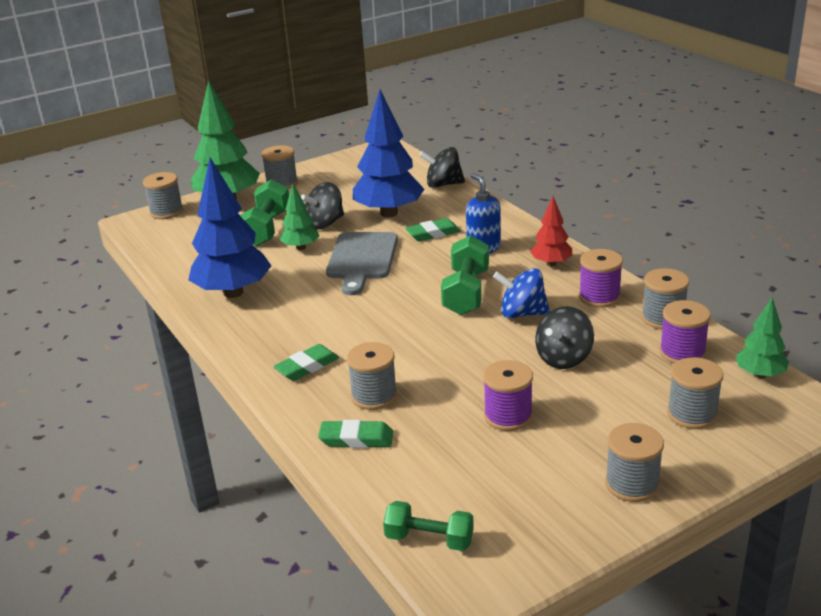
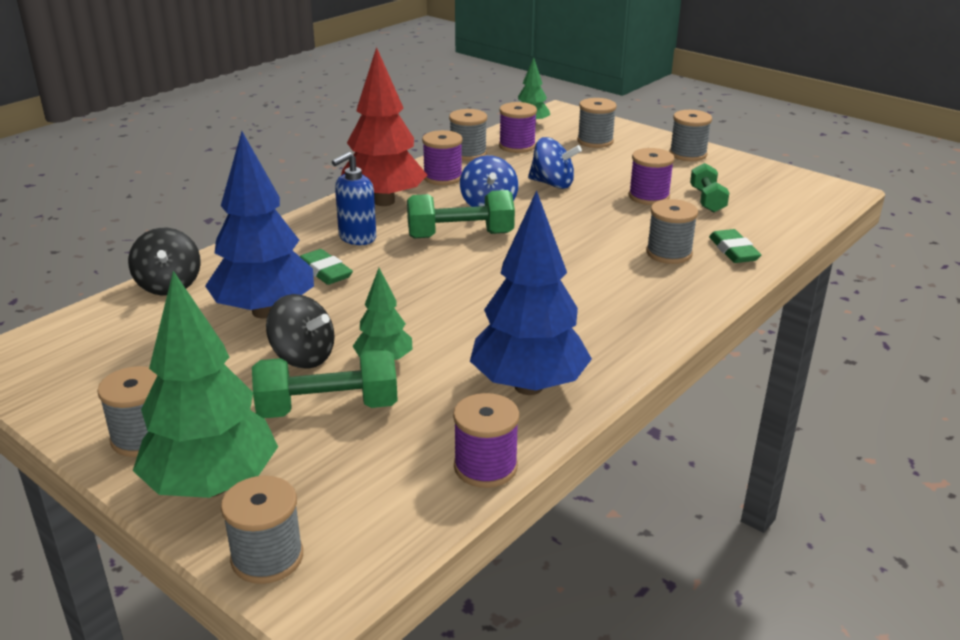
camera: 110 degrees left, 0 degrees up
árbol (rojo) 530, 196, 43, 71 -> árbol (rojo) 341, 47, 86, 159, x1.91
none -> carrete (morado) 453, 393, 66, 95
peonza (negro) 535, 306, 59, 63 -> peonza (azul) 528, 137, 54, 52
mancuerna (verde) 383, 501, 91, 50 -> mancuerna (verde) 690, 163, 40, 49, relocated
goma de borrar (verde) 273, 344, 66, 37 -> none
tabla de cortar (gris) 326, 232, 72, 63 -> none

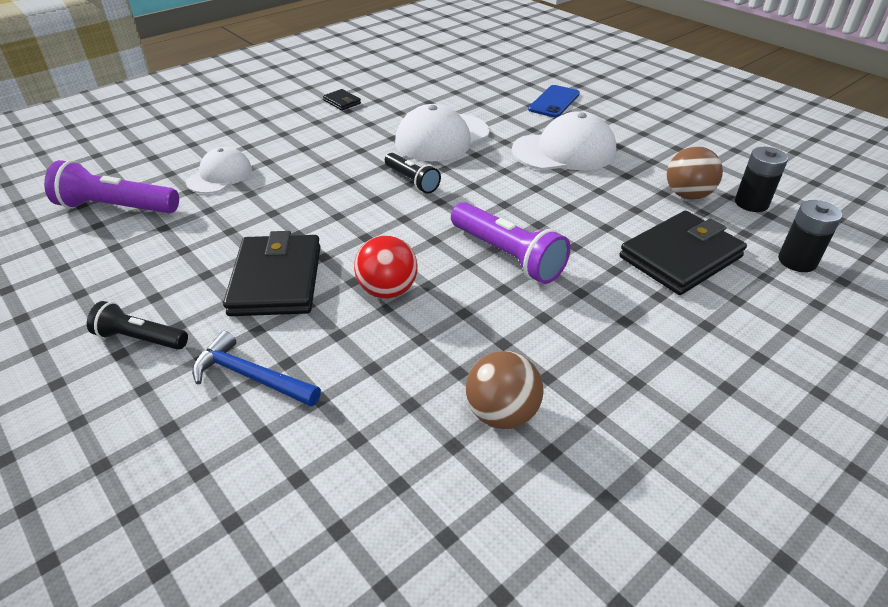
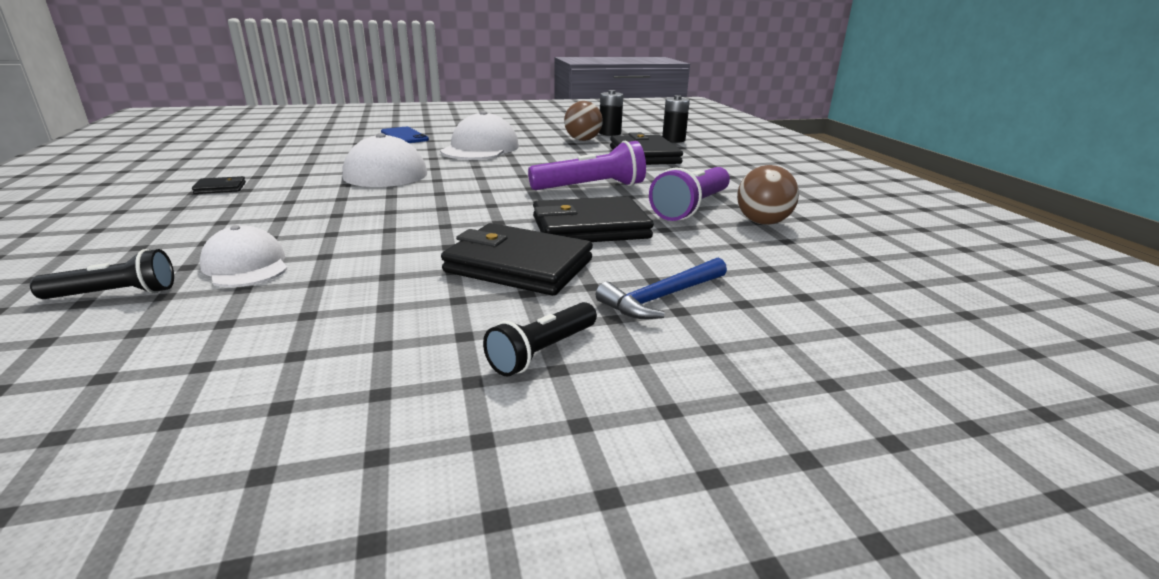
camera: 65 degrees left, 15 degrees down
lámpara de mano (negro) 385, 153, 56, 41 -> lámpara de mano (negro) 30, 249, 144, 50, relocated
pelota (rojo) 354, 235, 64, 63 -> cartera (negro) 533, 196, 121, 46
lámpara de mano (morado) 44, 160, 135, 53 -> lámpara de mano (morado) 649, 167, 81, 54, relocated

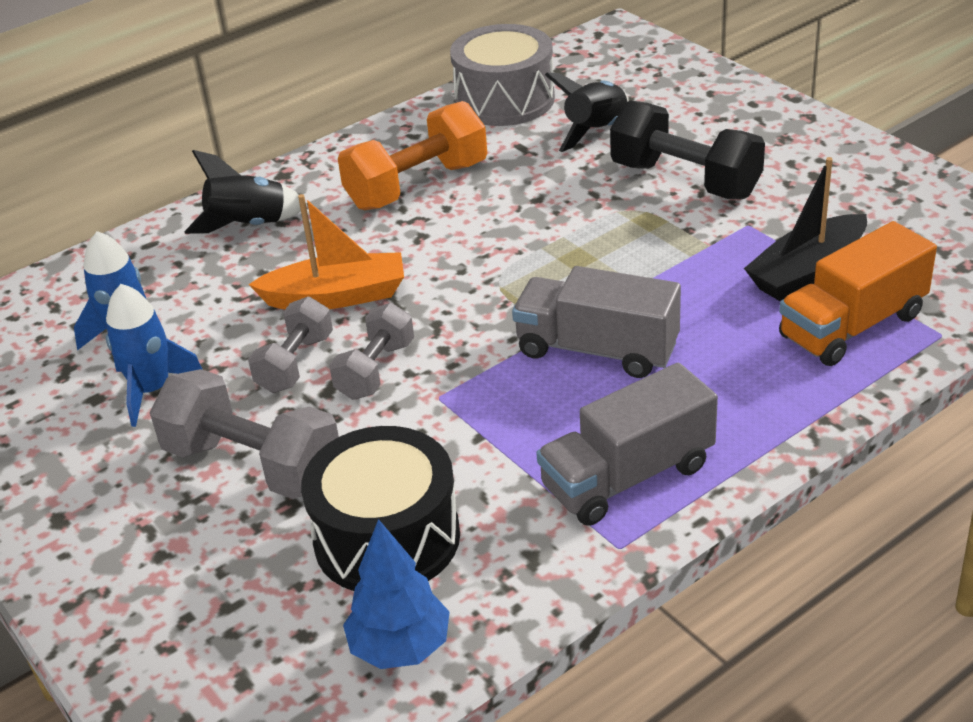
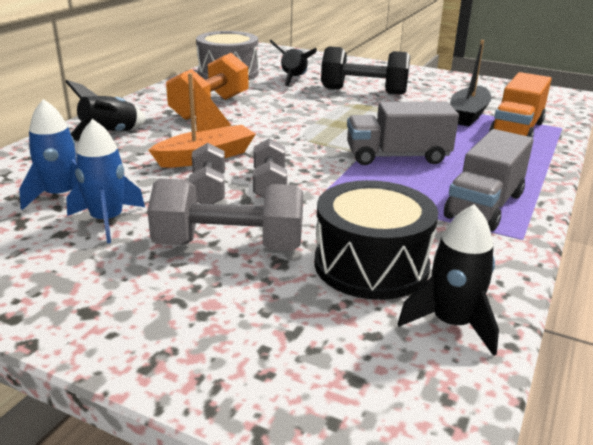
camera: 30 degrees left, 10 degrees down
árbol (azul) 343, 519, 107, 150 -> cohete (negro) 398, 204, 101, 152

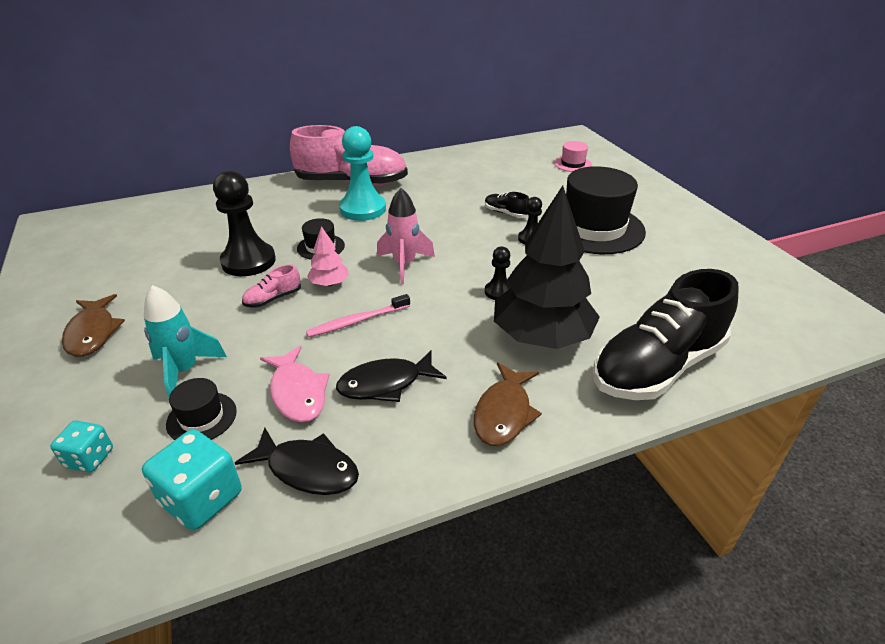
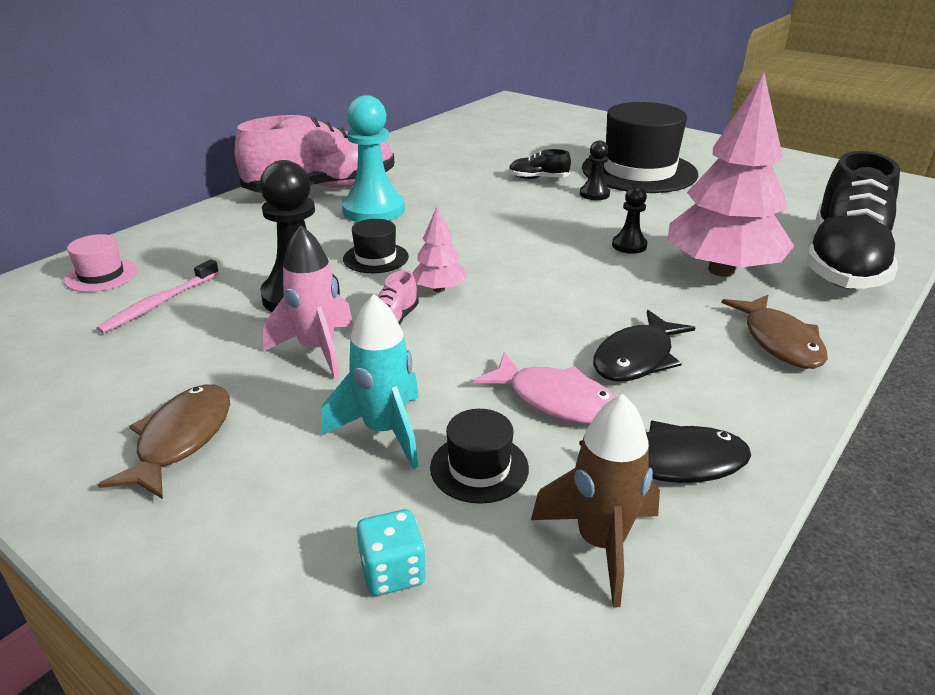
camera: 30 degrees left, 5 degrees down
sombrero (rosa) 554, 141, 38, 31 -> sombrero (rosa) 64, 234, 74, 58, relocated
cepillo de dientes (rosa) 306, 294, 104, 43 -> cepillo de dientes (rosa) 96, 260, 123, 73, relocated
pez (marrón) 62, 294, 63, 63 -> pez (marrón) 98, 384, 132, 115, 120 degrees counterclockwise
cohete (rosa) 377, 188, 58, 96 -> cohete (rosa) 263, 225, 91, 154, relocated
dado (turquesa) 142, 429, 99, 101 -> cohete (marrón) 531, 394, 129, 214
árbol (negro) 494, 185, 106, 164 -> árbol (rosa) 667, 73, 127, 204

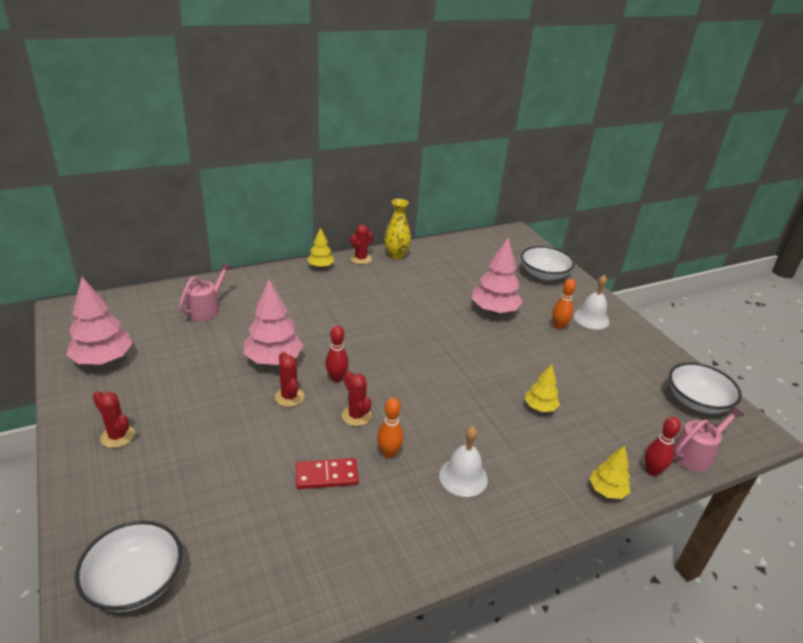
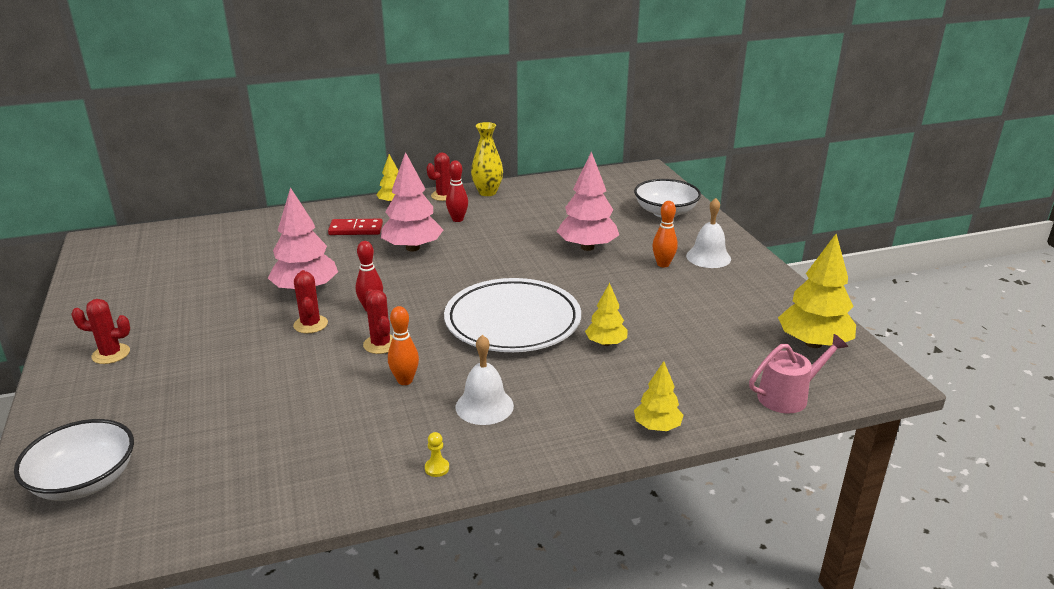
camera: 10 degrees right, 5 degrees down
cactus (rojo) 93, 391, 42, 57 -> cactus (rojo) 71, 299, 59, 65, 45 degrees counterclockwise
ficha de dominó (rojo) 296, 458, 63, 31 -> ficha de dominó (rojo) 328, 219, 55, 16, relocated
árbol (rosa) 66, 277, 67, 88 -> árbol (rosa) 381, 152, 62, 100, relocated
none -> peón (amarillo) 425, 432, 24, 45
none -> plato (blanco) 444, 278, 137, 74
bolo (rojo) 645, 417, 36, 59 -> bolo (rojo) 446, 160, 22, 62, relocated
cuenco (blanco) 669, 363, 73, 51 -> árbol (amarillo) 778, 234, 78, 114
regadera (rosa) 179, 262, 53, 59 -> none

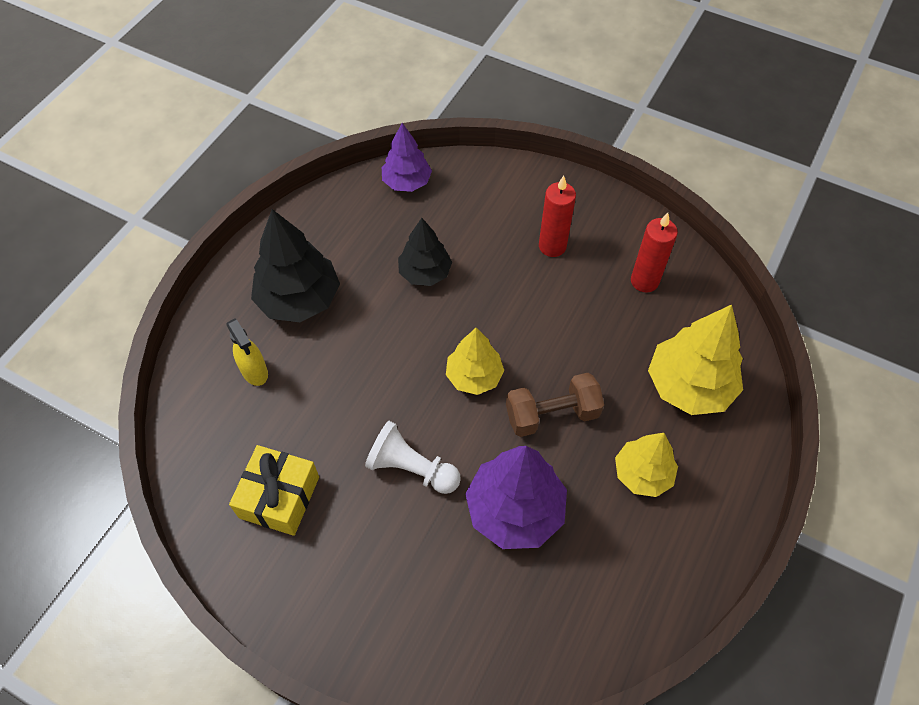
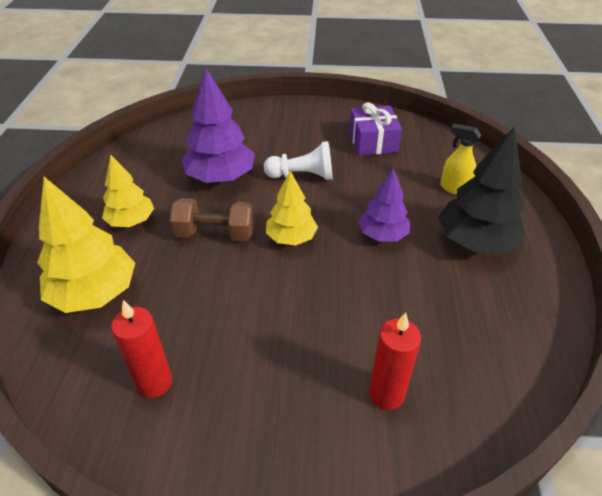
camera: 155 degrees right, 15 degrees down
mancuerna (marrón) 506, 373, 98, 64 -> mancuerna (marrón) 169, 198, 86, 43, 45 degrees clockwise
regalo (amarillo) 229, 445, 90, 91 -> regalo (morado) 349, 102, 53, 54
árbol (morado) 382, 123, 50, 69 -> árbol (morado) 359, 168, 51, 74, relocated
vela (rojo) 539, 176, 37, 81 -> vela (rojo) 369, 312, 52, 98, relocated
árbol (negro) 398, 218, 54, 68 -> none

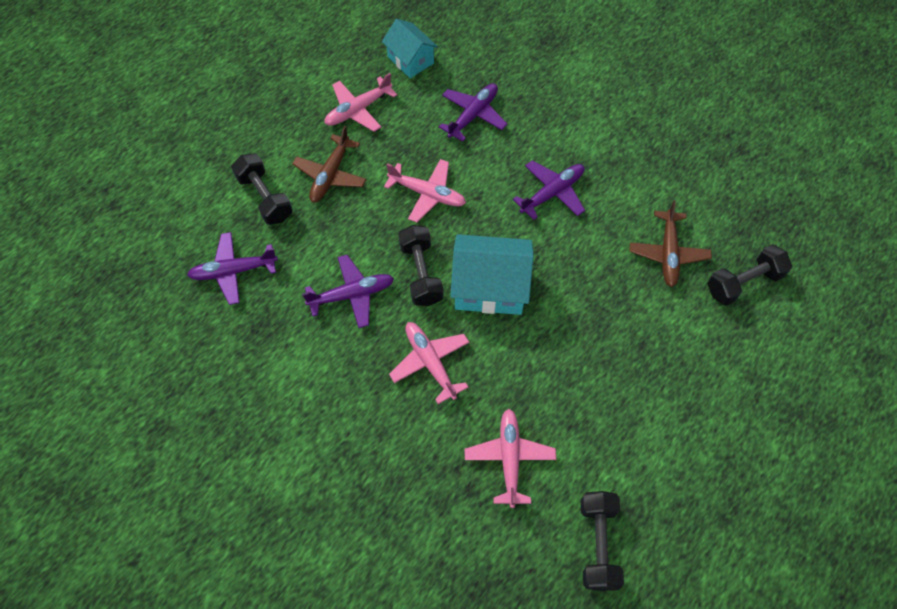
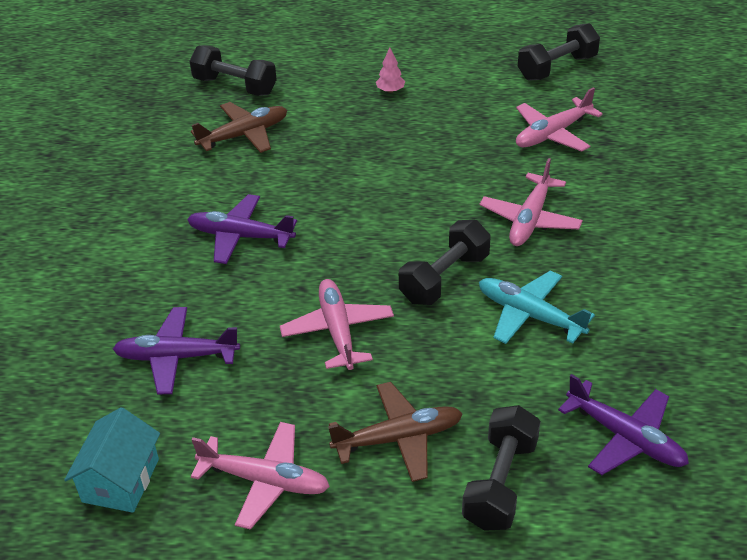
camera: 125 degrees left, 20 degrees down
none -> árbol (rosa) 376, 47, 29, 46
avión (morado) 302, 255, 92, 73 -> avión (turquesa) 479, 271, 116, 73
casa (turquesa) 450, 234, 84, 81 -> none

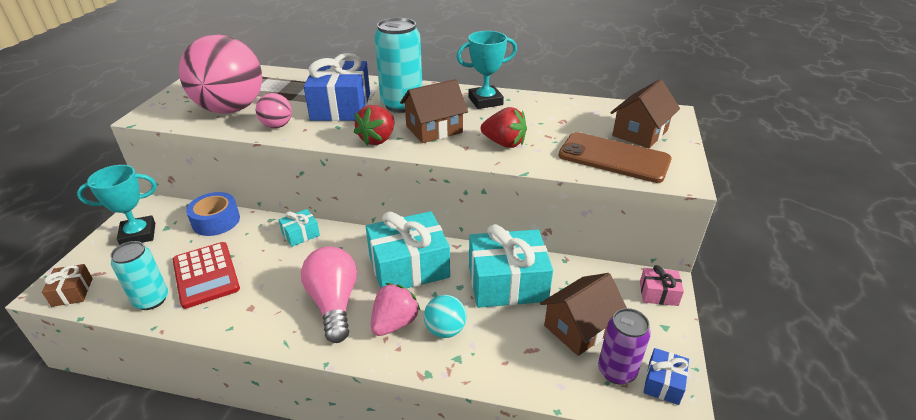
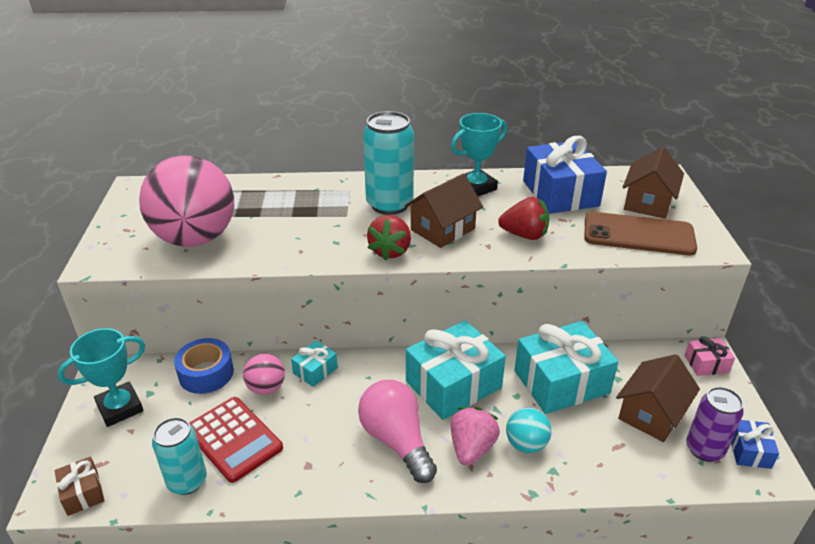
camera: 15 degrees left, 0 degrees up
pelota (rosa) 256, 93, 36, 35 -> pelota (rosa) 243, 353, 42, 42, relocated
regalo (azul) 304, 53, 66, 68 -> regalo (azul) 523, 136, 84, 78, relocated

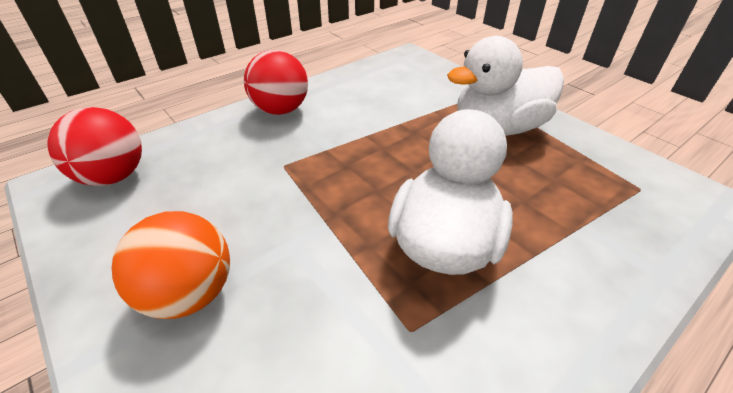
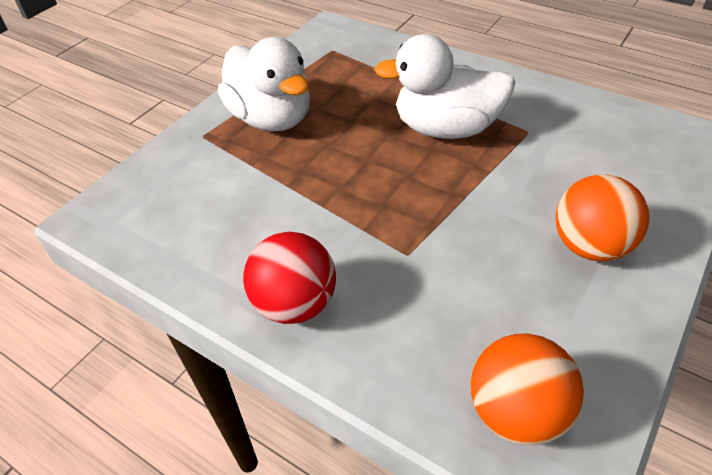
camera: 105 degrees left, 5 degrees up
pelota (rojo) 47, 107, 95, 79 -> pelota (naranja) 470, 334, 114, 111

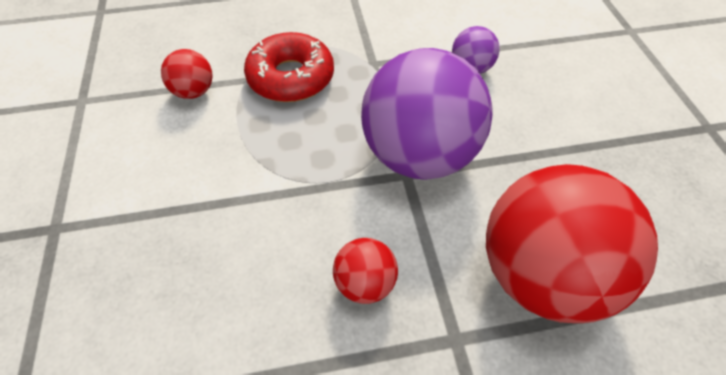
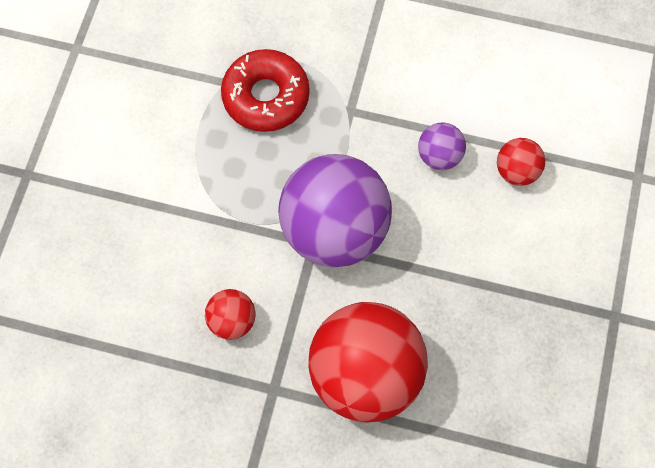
camera: 25 degrees right, 15 degrees up
pelota (rojo) 161, 49, 52, 50 -> pelota (rojo) 497, 138, 48, 48, relocated

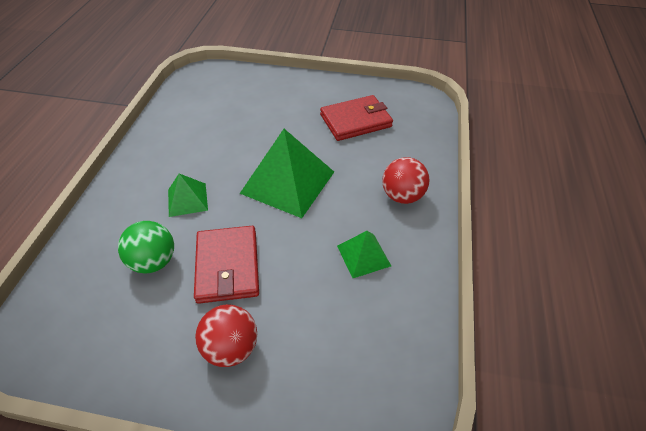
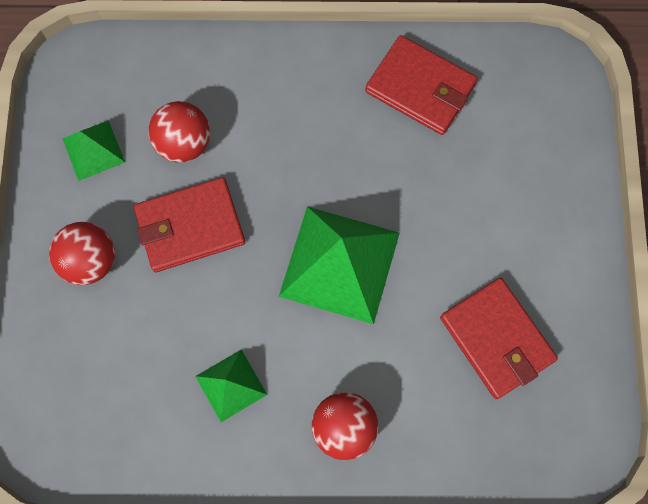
camera: 80 degrees right, 25 degrees up
pirámide (verde) 168, 174, 40, 43 -> pirámide (verde) 62, 120, 63, 61, relocated
pelota (verde) 118, 221, 56, 53 -> pelota (rojo) 149, 101, 61, 62
none -> cartera (rojo) 365, 35, 112, 100

